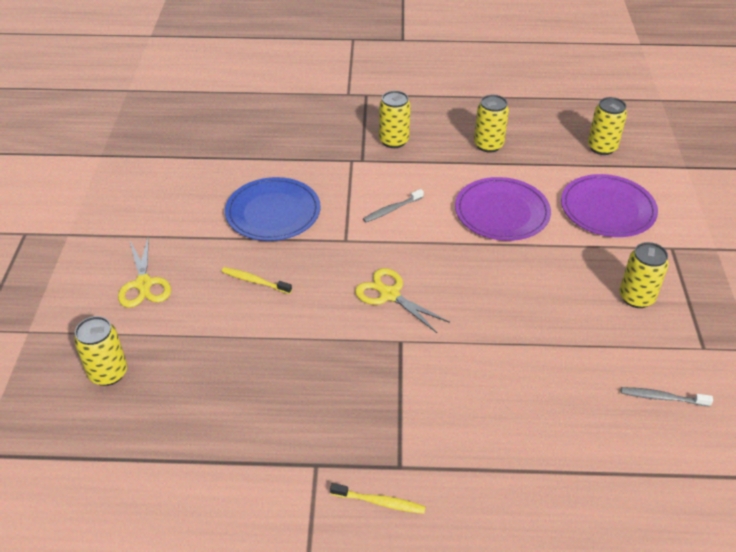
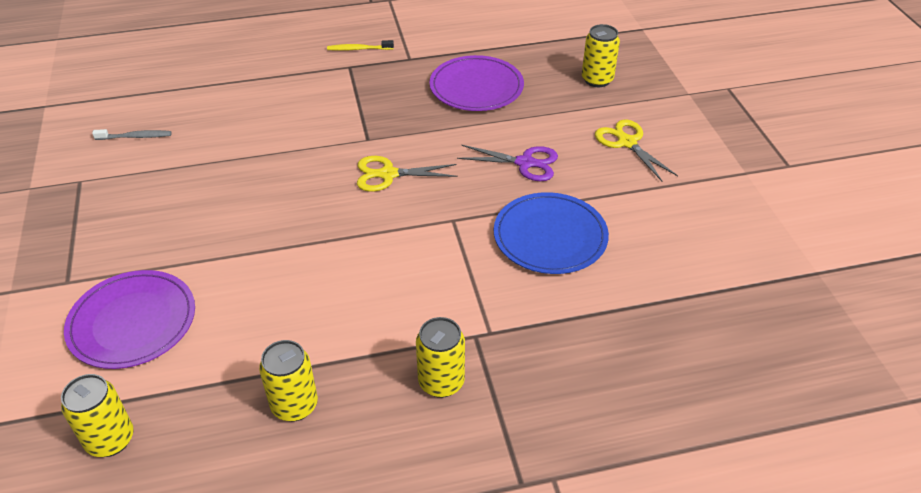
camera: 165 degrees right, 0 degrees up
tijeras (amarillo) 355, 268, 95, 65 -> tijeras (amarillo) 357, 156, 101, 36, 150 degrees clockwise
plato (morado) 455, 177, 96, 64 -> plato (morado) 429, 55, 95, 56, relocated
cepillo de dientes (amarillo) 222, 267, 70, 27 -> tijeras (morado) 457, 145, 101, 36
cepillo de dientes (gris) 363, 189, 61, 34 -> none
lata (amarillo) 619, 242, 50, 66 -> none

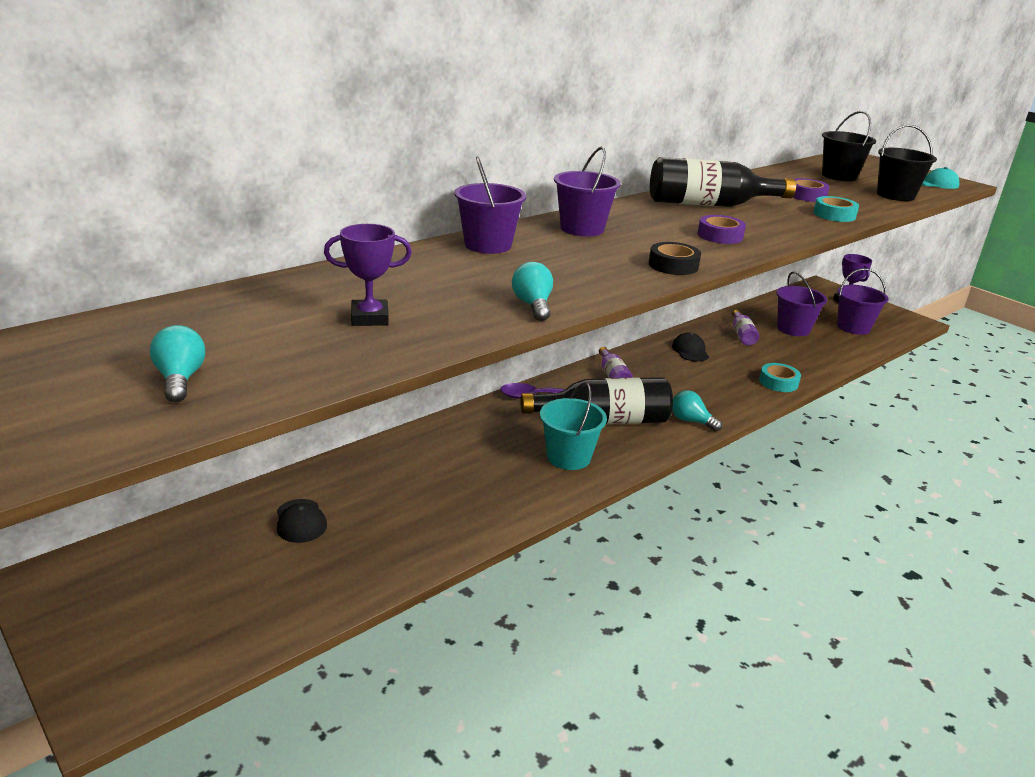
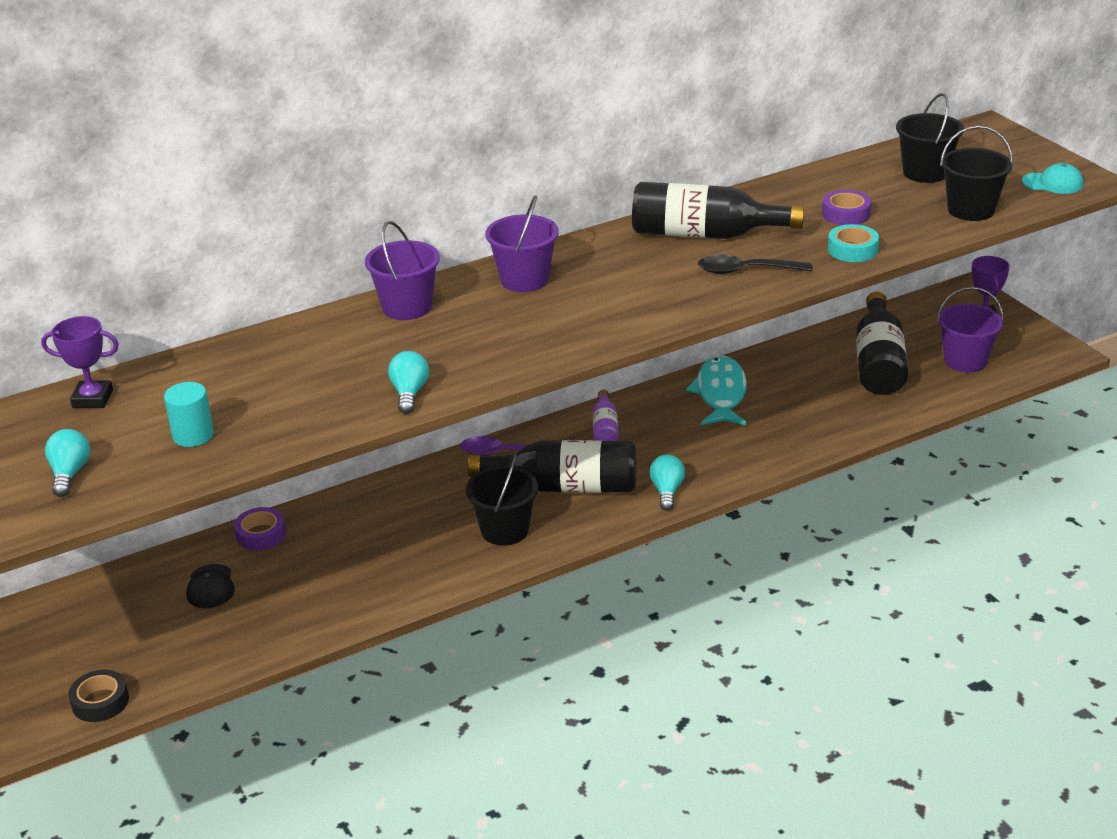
camera: 15 degrees right, 5 degrees up
trofeo (morado) 324, 224, 88, 102 -> trofeo (morado) 41, 316, 78, 92, relocated
cinta adhesiva (negro) 649, 242, 52, 33 -> cinta adhesiva (negro) 68, 670, 61, 52, relocated
none -> cilindro (turquesa) 164, 382, 50, 65
cinta adhesiva (morado) 698, 215, 48, 29 -> cinta adhesiva (morado) 234, 507, 52, 43, relocated
balde (turquesa) 540, 382, 67, 88 -> balde (negro) 466, 452, 72, 94
bombilla (turquesa) 672, 390, 50, 42 -> bombilla (turquesa) 650, 455, 35, 56, 45 degrees clockwise
gorra (negro) 672, 332, 37, 30 -> pez (turquesa) 686, 355, 61, 70
none -> cuchara (negro) 698, 255, 114, 19
balde (morado) 776, 271, 51, 65 -> botella (negro) 856, 292, 52, 103
botella (morado) 732, 310, 27, 36 -> none
cinta adhesiva (turquesa) 759, 363, 42, 29 -> none

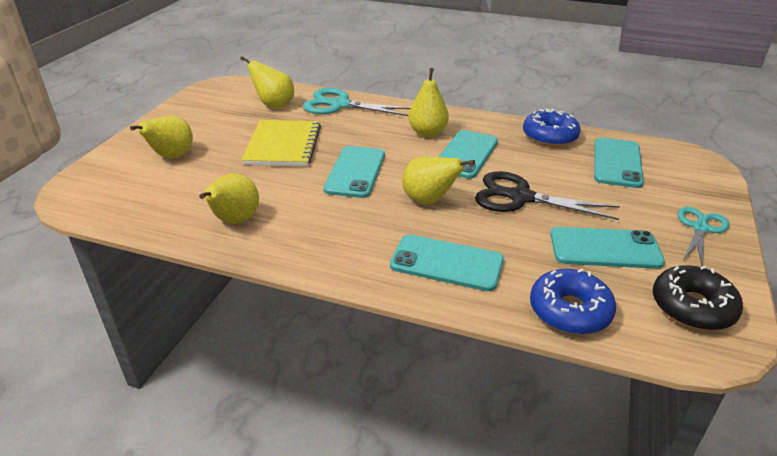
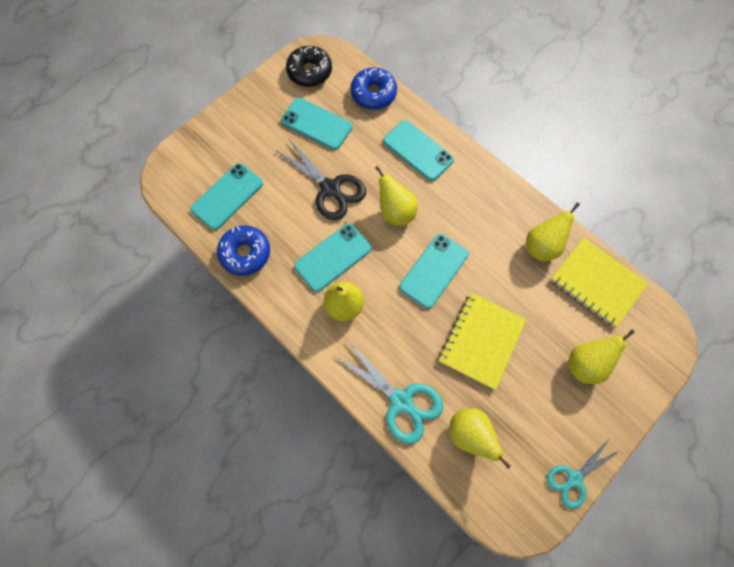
camera: 155 degrees left, 35 degrees up
tijeras (turquesa) 677, 207, 52, 60 -> tijeras (turquesa) 547, 438, 74, 71, relocated
none -> cuaderno (amarillo) 550, 237, 98, 90

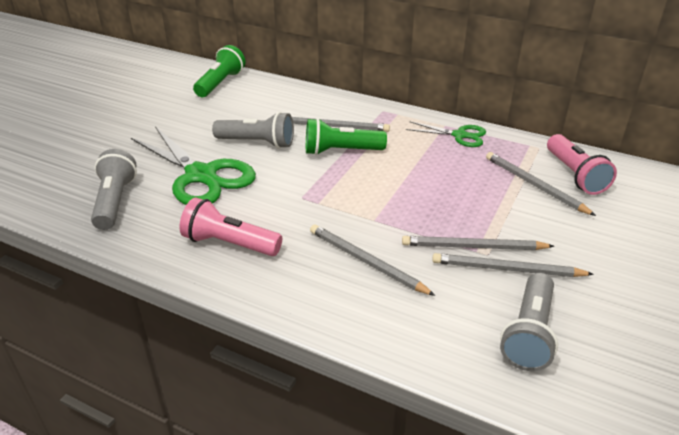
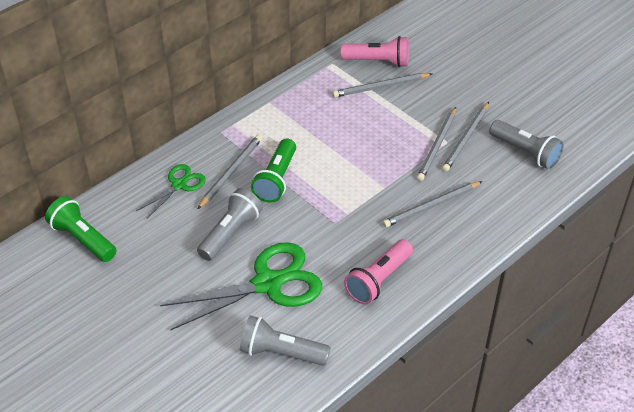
camera: 70 degrees left, 10 degrees up
tijeras (verde) 406, 121, 80, 26 -> tijeras (verde) 136, 164, 70, 55, relocated

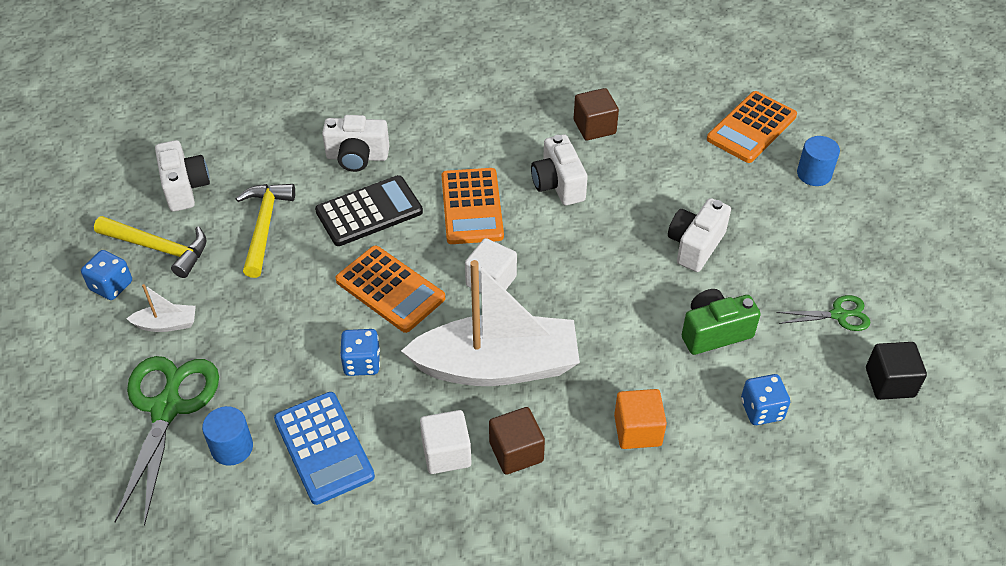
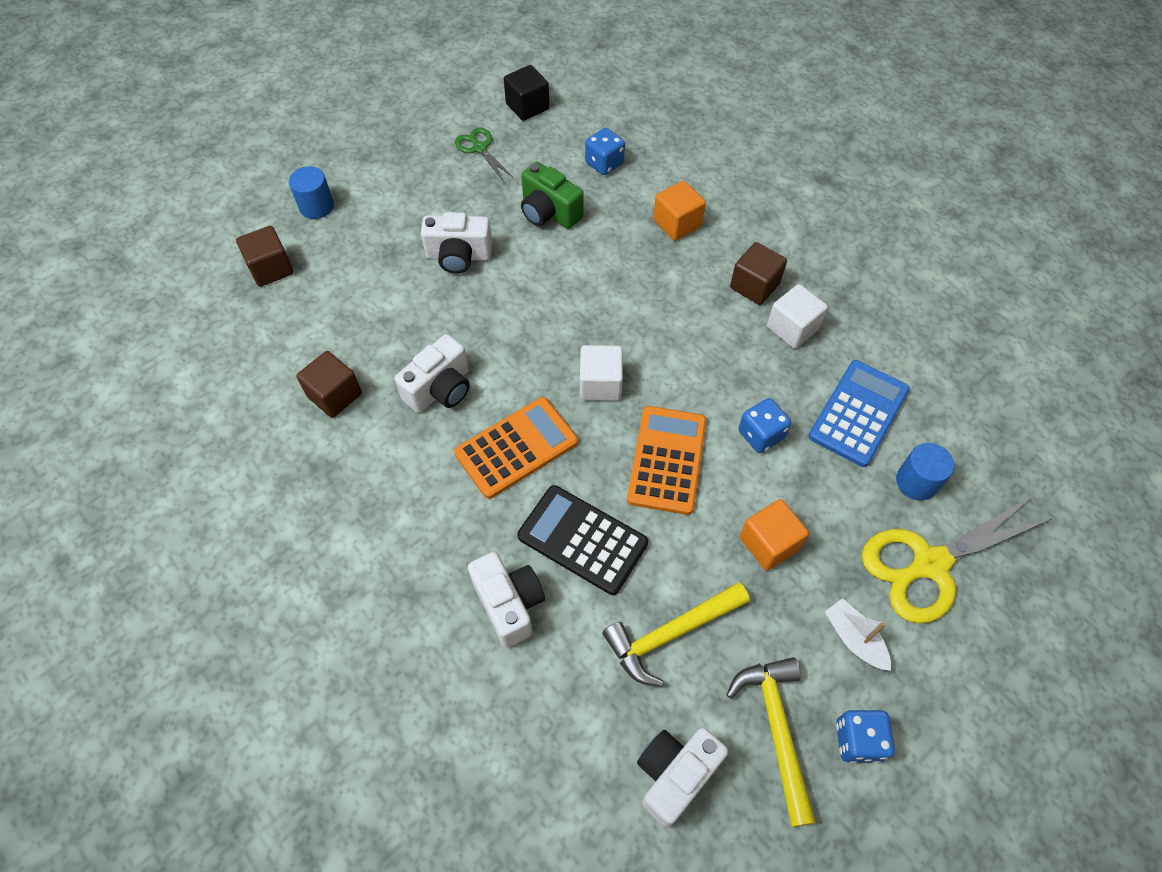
camera: 120 degrees left, 10 degrees up
calculadora (naranja) 707, 91, 90, 72 -> cubo (marrón) 236, 226, 58, 61
none -> cubo (naranja) 740, 499, 69, 72
tijeras (verde) 114, 356, 105, 170 -> tijeras (amarillo) 862, 497, 191, 126
barco (blanco) 401, 260, 179, 126 -> none

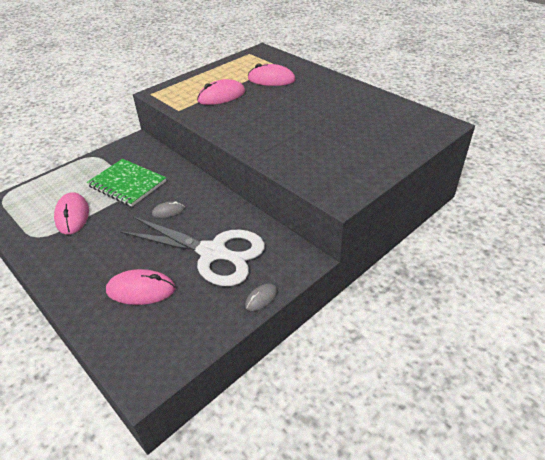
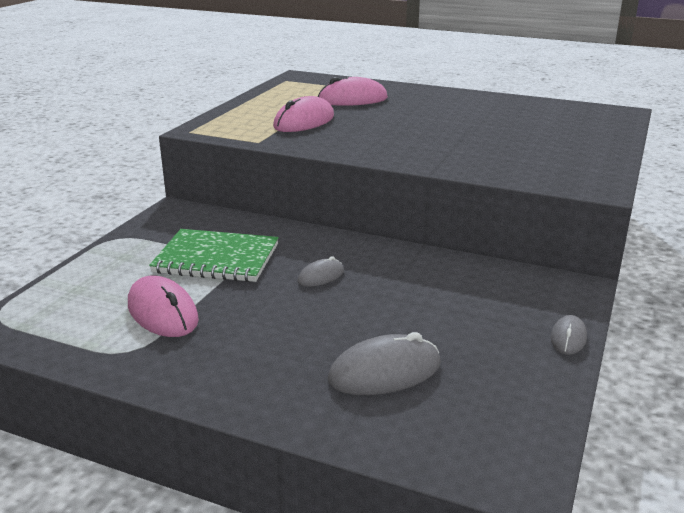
camera: 25 degrees left, 15 degrees down
ratón (rosa) 106, 269, 69, 36 -> ratón (gris) 328, 332, 113, 63
tijeras (blanco) 120, 216, 145, 70 -> none

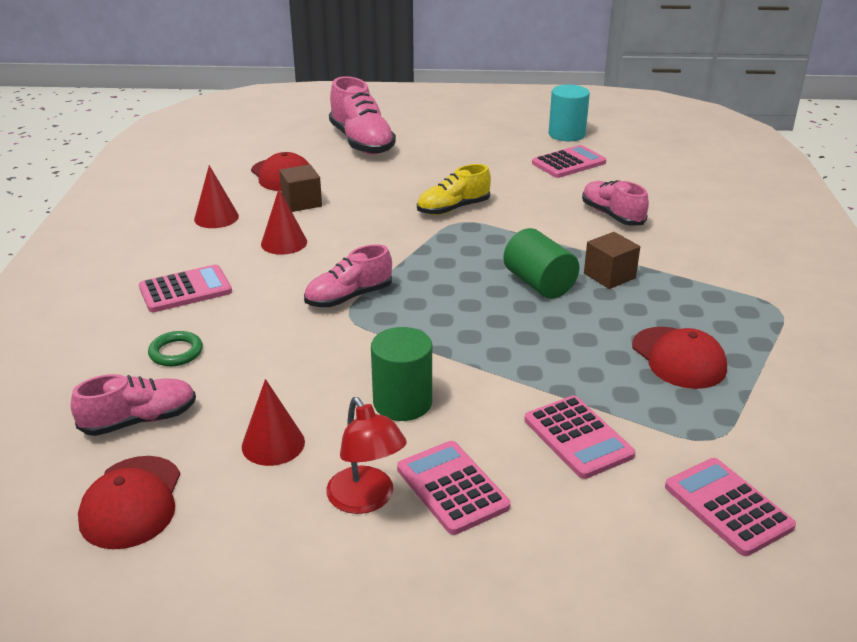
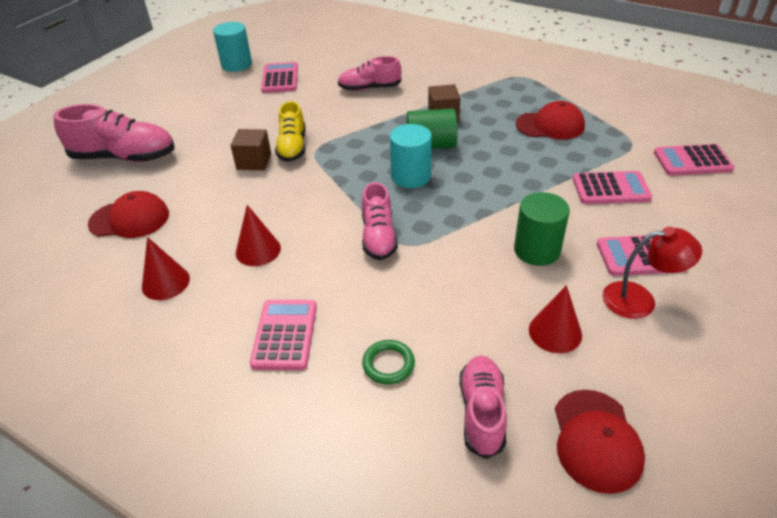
camera: 60 degrees left, 10 degrees up
cubo (marrón) 279, 164, 43, 48 -> cubo (marrón) 230, 129, 41, 41, relocated
none -> cilindro (turquesa) 390, 124, 42, 64
gorra (rojo) 78, 456, 102, 93 -> gorra (rojo) 555, 390, 90, 104, 60 degrees clockwise

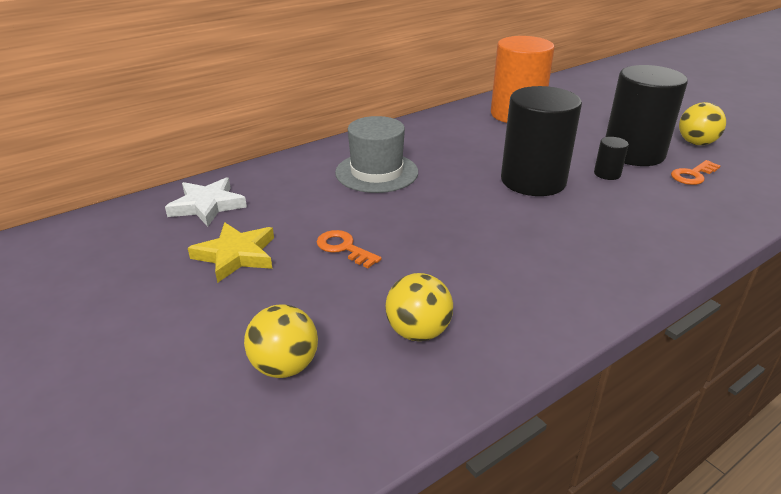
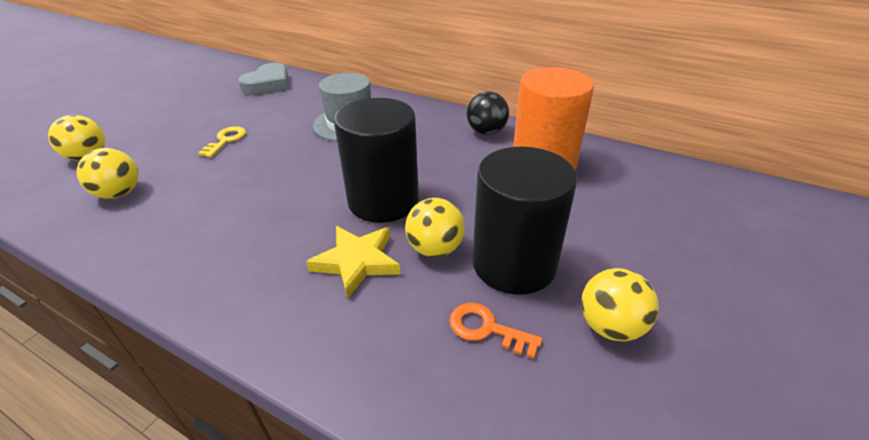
camera: 65 degrees right, 5 degrees up
llave (naranja) 317, 230, 65, 38 -> llave (amarillo) 198, 126, 48, 31
estrella (blanco) 165, 177, 82, 50 -> corazón (gris) 238, 63, 50, 32
estrella (amarillo) 188, 222, 86, 61 -> estrella (amarillo) 306, 226, 95, 72, relocated
cilindro (negro) 594, 137, 35, 43 -> pelota (amarillo) 405, 198, 60, 59
none -> pelota (negro) 467, 91, 42, 44

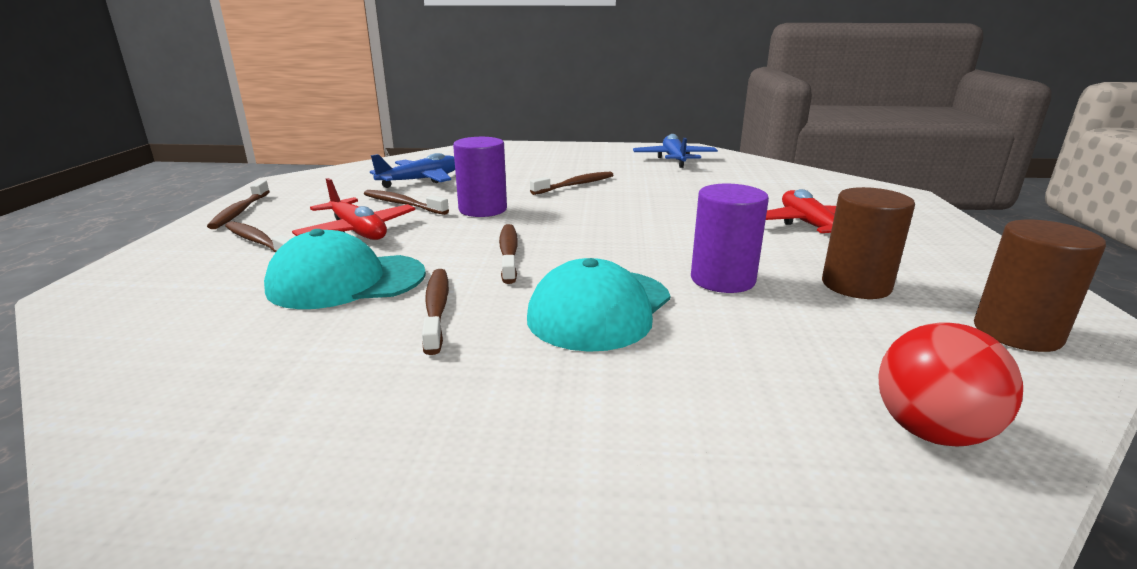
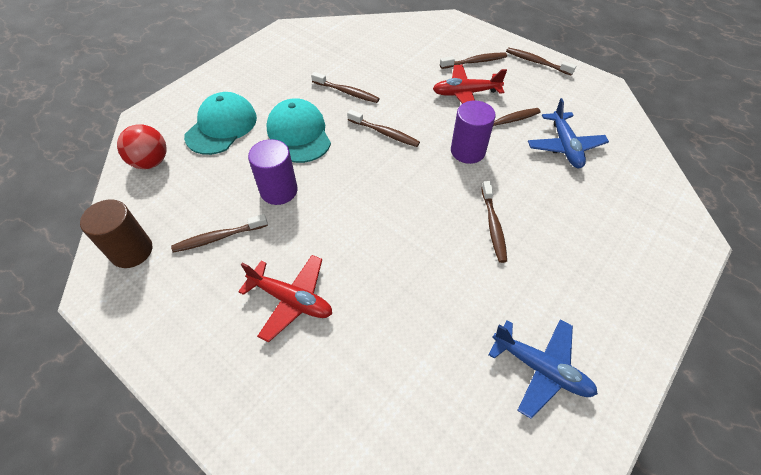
camera: 125 degrees right, 30 degrees up
cilindro (marrón) 822, 187, 93, 112 -> cepillo de dientes (marrón) 171, 214, 97, 39
gorra (turquesa) 264, 229, 162, 80 -> gorra (turquesa) 184, 92, 73, 63, relocated

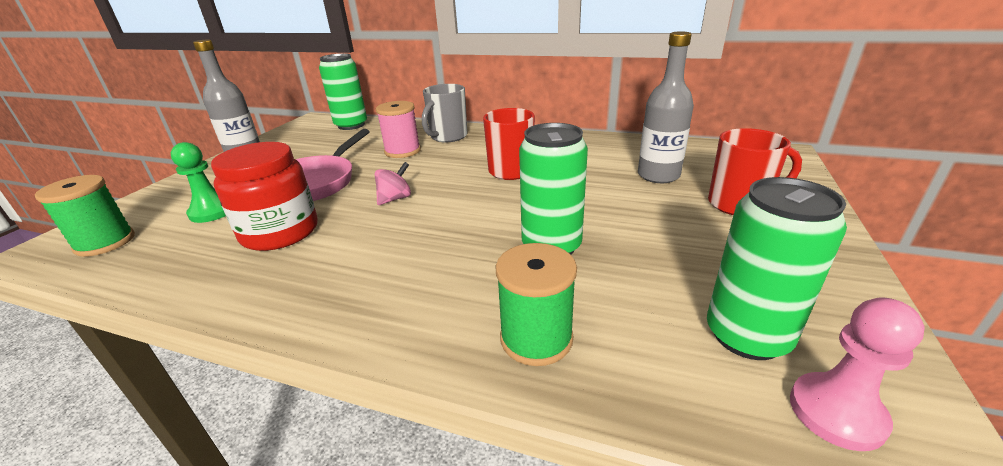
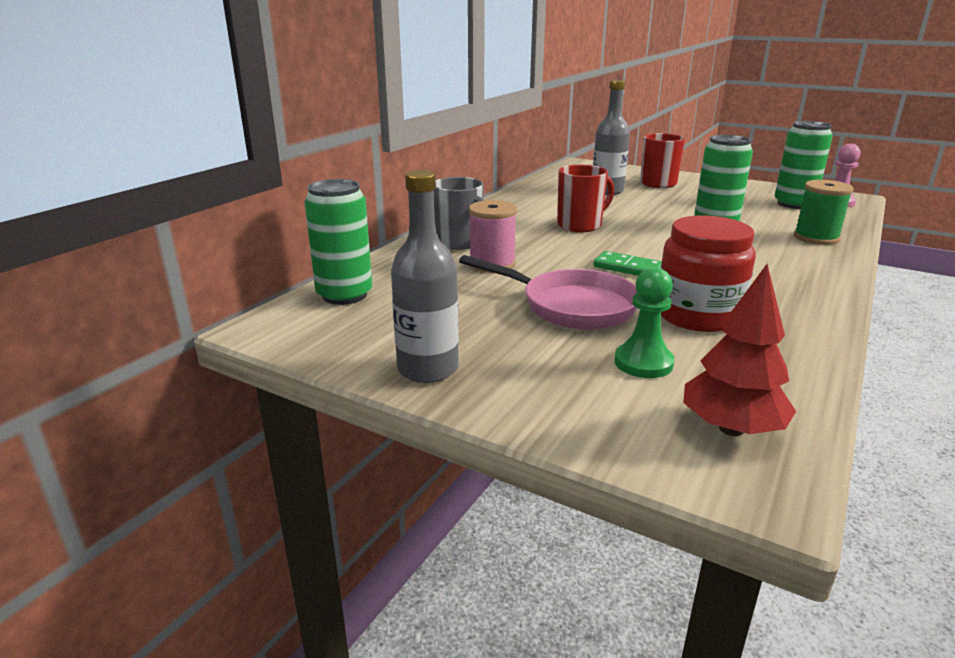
camera: 80 degrees left, 5 degrees down
peonza (rosa) 375, 162, 36, 43 -> ficha de dominó (verde) 593, 251, 69, 25
carrete (verde) 35, 175, 100, 82 -> árbol (rojo) 683, 264, 113, 172

